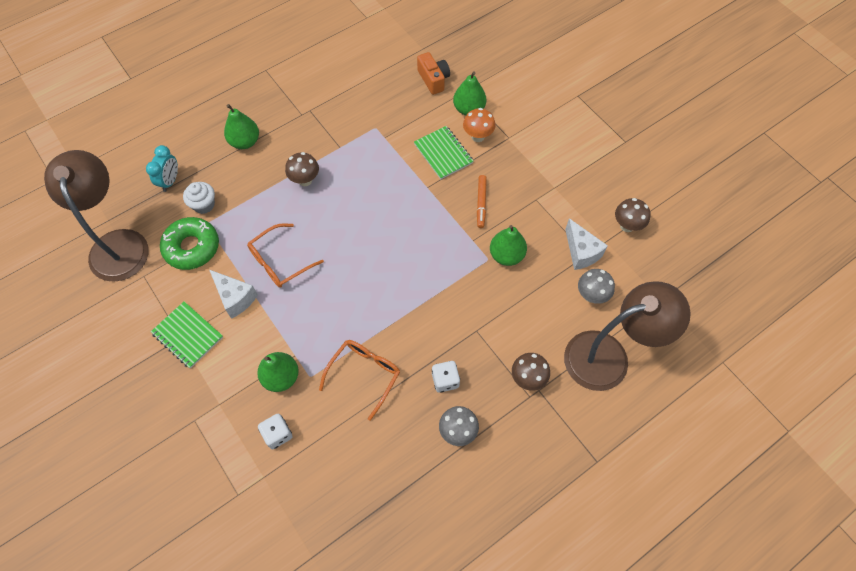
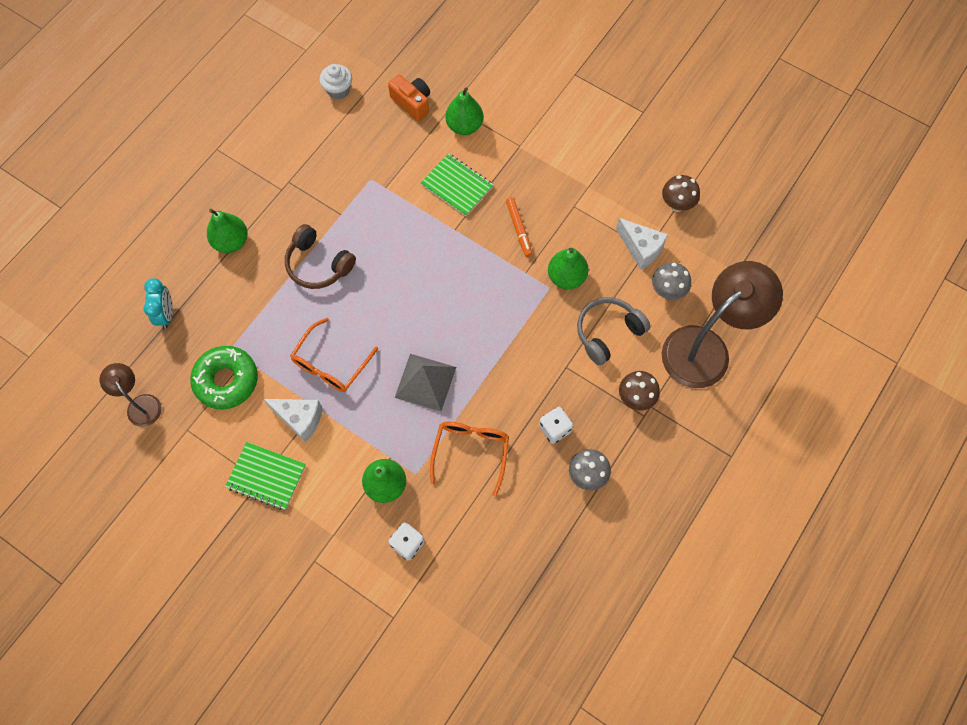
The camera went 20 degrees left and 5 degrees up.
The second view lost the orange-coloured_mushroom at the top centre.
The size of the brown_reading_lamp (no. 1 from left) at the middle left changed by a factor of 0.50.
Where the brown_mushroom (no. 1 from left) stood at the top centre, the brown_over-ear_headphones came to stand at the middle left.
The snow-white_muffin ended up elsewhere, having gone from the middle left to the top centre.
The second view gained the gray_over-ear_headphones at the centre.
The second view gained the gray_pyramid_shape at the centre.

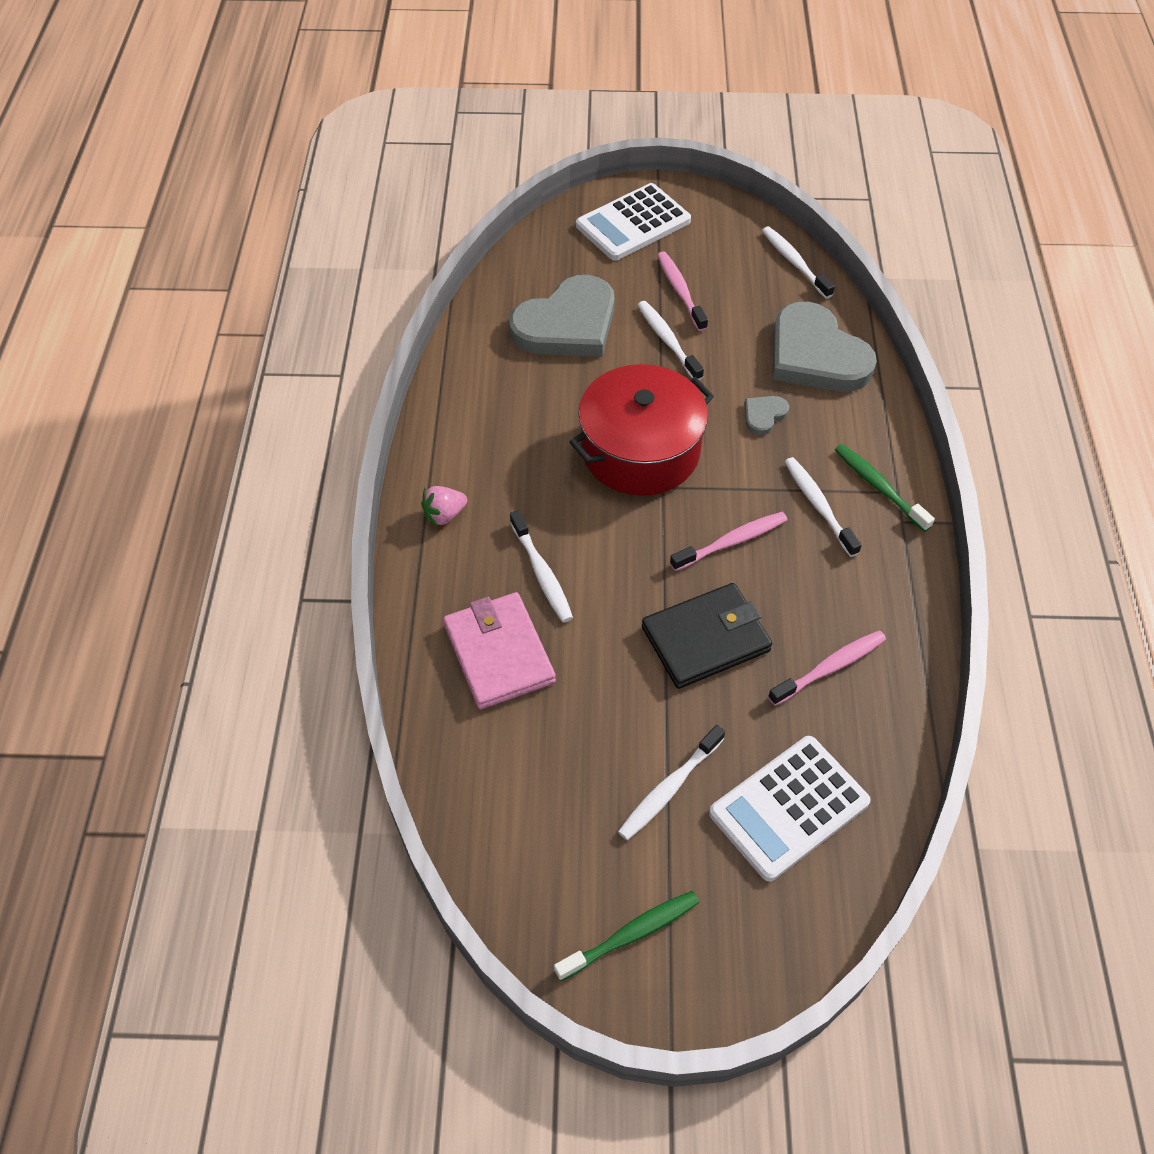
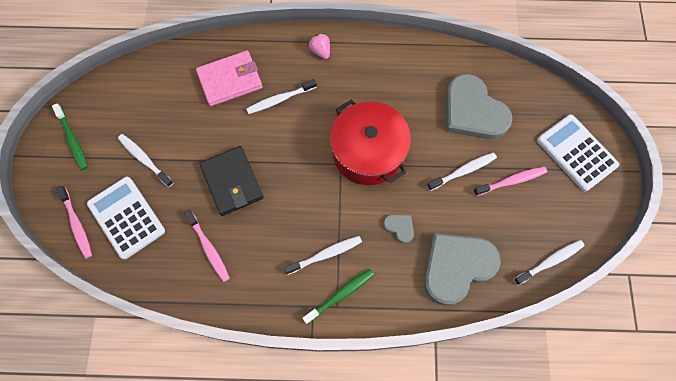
The camera went 90 degrees right and 15 degrees up.
The pink_dental_brush (no. 2 from left in the first image) ended up elsewhere, having gone from the centre to the middle left.

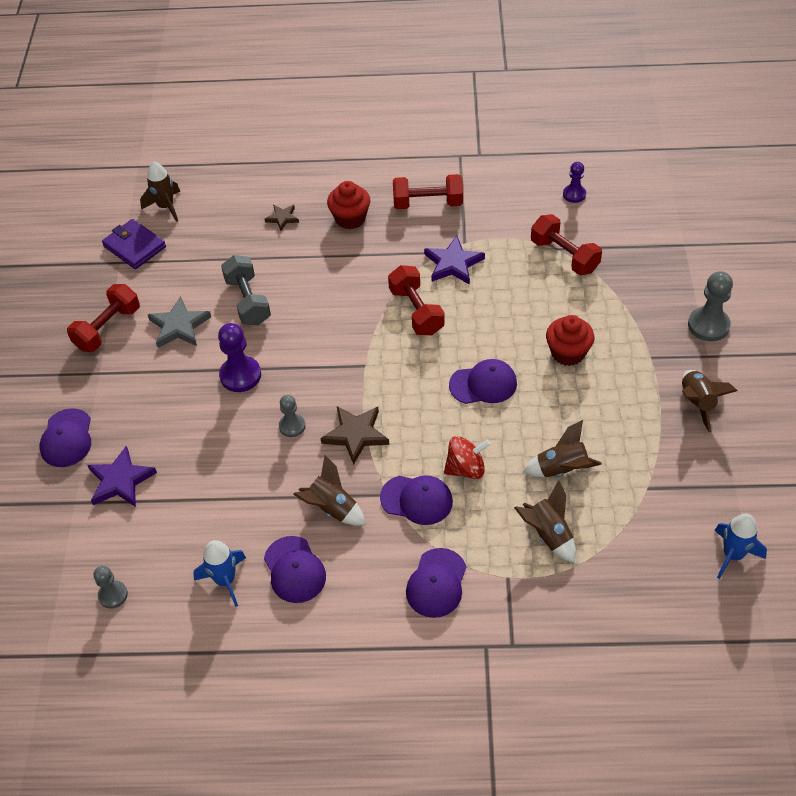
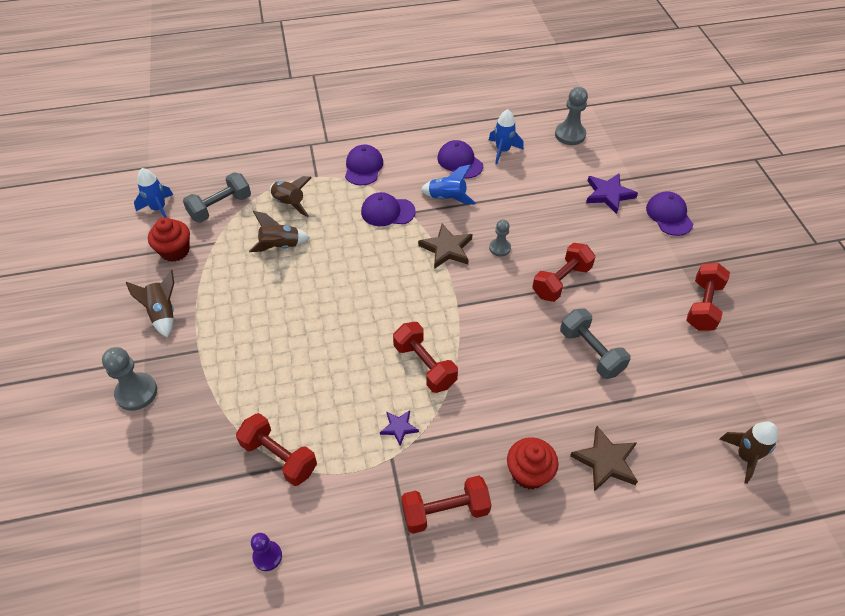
The camera went 165 degrees right and 0 degrees up.
The size of the brown_star (no. 1 from left in the first image) at the top centre changed by a factor of 1.70.
The second view lost the royal_purple_wallet at the top left.
The size of the royal_purple_star (no. 2 from left in the first image) at the top centre changed by a factor of 0.59.
The second view lost the gray_star at the middle left.
The red_muffin (no. 2 from left in the first image) ended up elsewhere, having gone from the middle right to the middle left.
Where the royal_purple_pawn (no. 1 from left) stood at the middle left, the red_dumbbell (no. 4 from left) came to stand at the centre.
The second view lost the royal_purple_baseball_cap (no. 5 from left) at the centre.
The second view lost the red_spinning_top at the centre.
What was the brown_rocket (no. 2 from left) at the centre turned into the cobalt_rocket (no. 2 from left) at the top centre.
The size of the gray_pawn (no. 1 from left in the first image) at the bottom left changed by a factor of 1.62.
The second view gained the gray_dumbbell (no. 1 from left) at the top left.

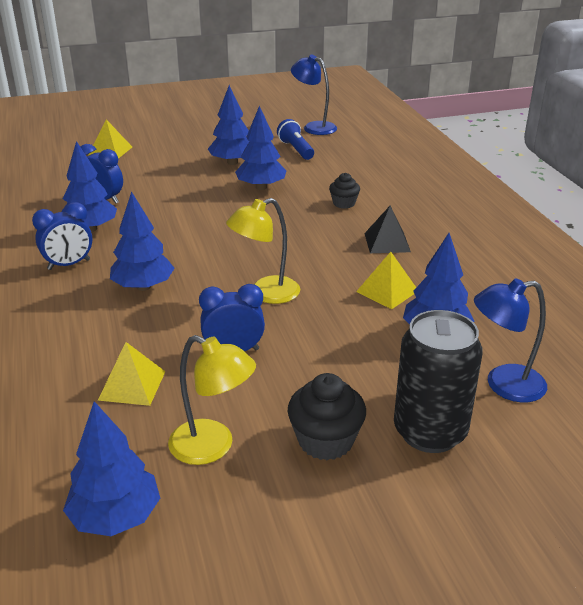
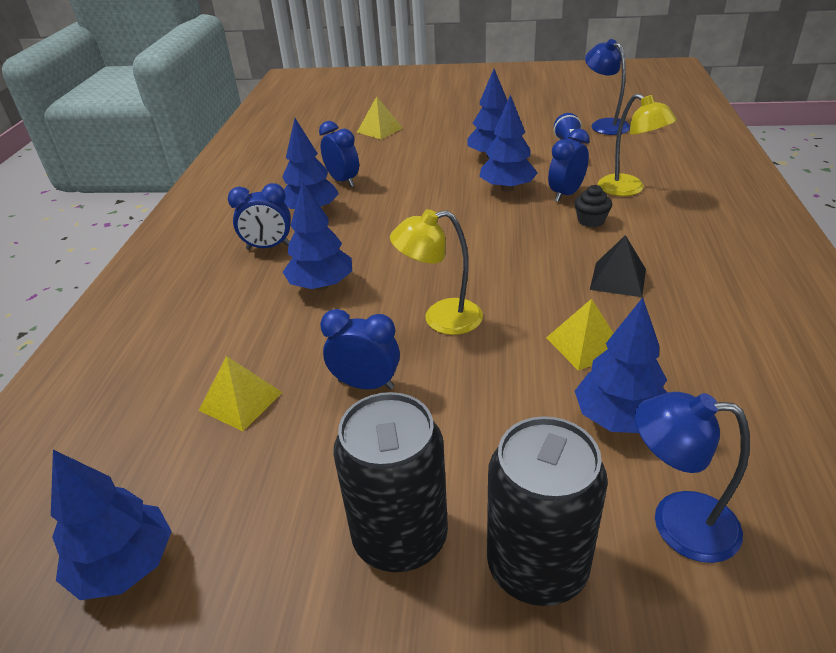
The camera went 25 degrees right and 5 degrees up.
The golden_reading_lamp (no. 1 from left in the first image) ended up elsewhere, having gone from the centre to the top right.
Where the jet-black_muffin (no. 1 from left) stood at the bottom centre, the jet-black_soda_can (no. 1 from left) came to stand at the bottom centre.
The second view gained the cobalt_clock (no. 4 from left) at the top right.

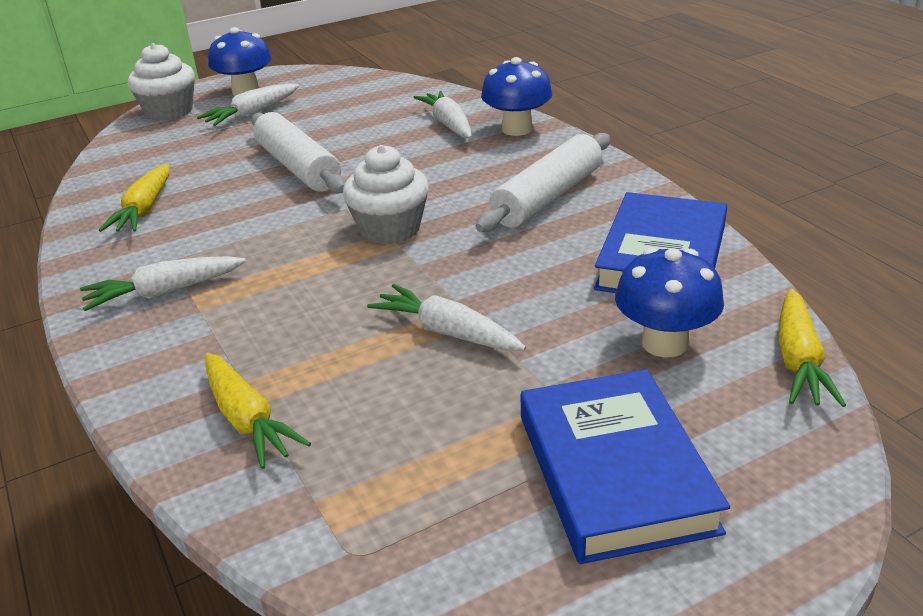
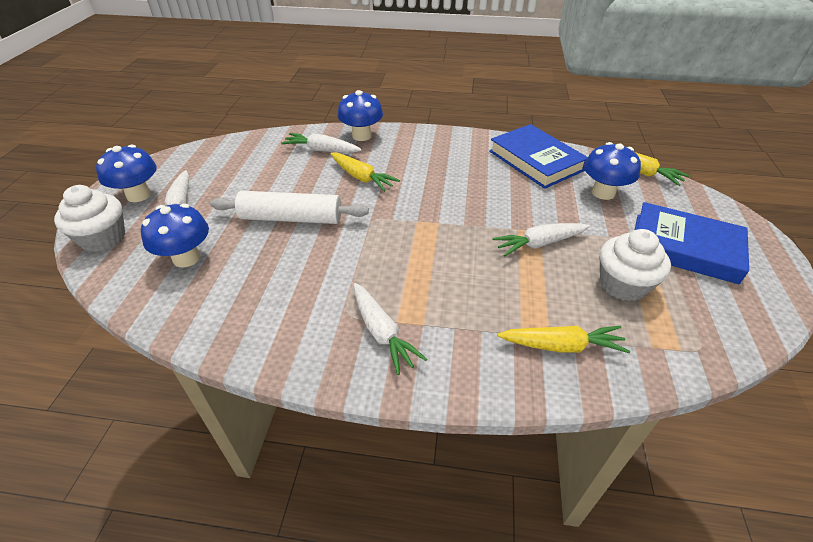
The camera went 55 degrees left and 10 degrees up.
The second view lost the snow-white_pastry_roller (no. 2 from left) at the top centre.
The snow-white_muffin (no. 2 from left) ended up elsewhere, having gone from the top centre to the middle right.
The golden_root_vegetable (no. 1 from left) ended up elsewhere, having gone from the top left to the top centre.
The snow-white_root_vegetable (no. 1 from left in the first image) at the middle left ended up facing another way, 45 degrees counterclockwise from before.
The second view gained the cobalt_mushroom (no. 2 from left) at the middle left.

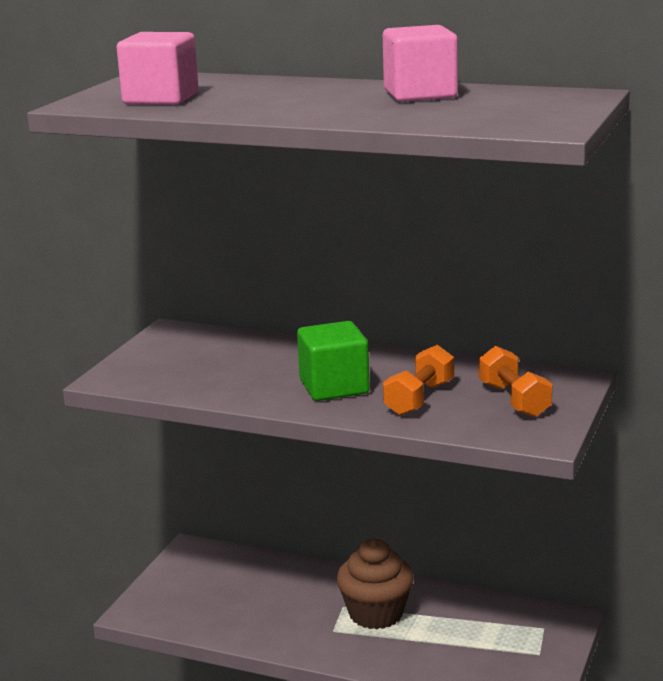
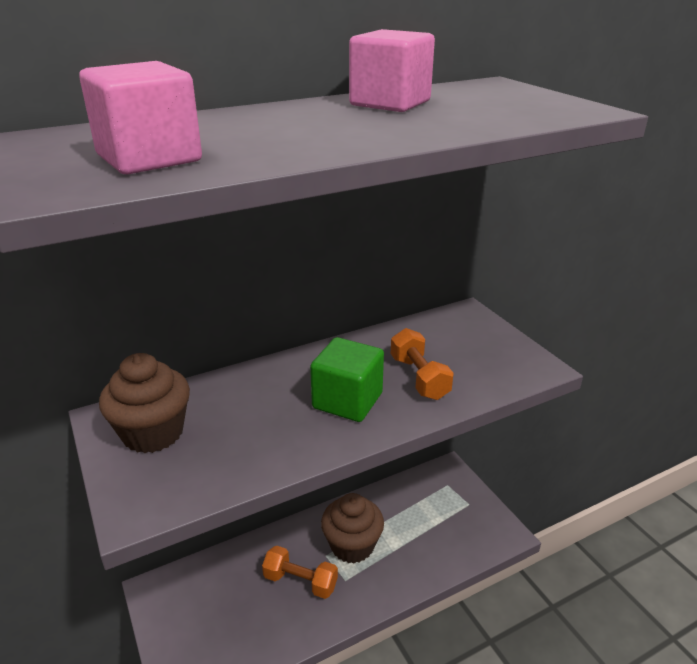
The camera went 50 degrees left and 10 degrees up.
The orange-coloured_dumbbell (no. 2 from left in the first image) ended up elsewhere, having gone from the middle right to the bottom centre.
The second view gained the brown_muffin (no. 1 from left) at the middle left.

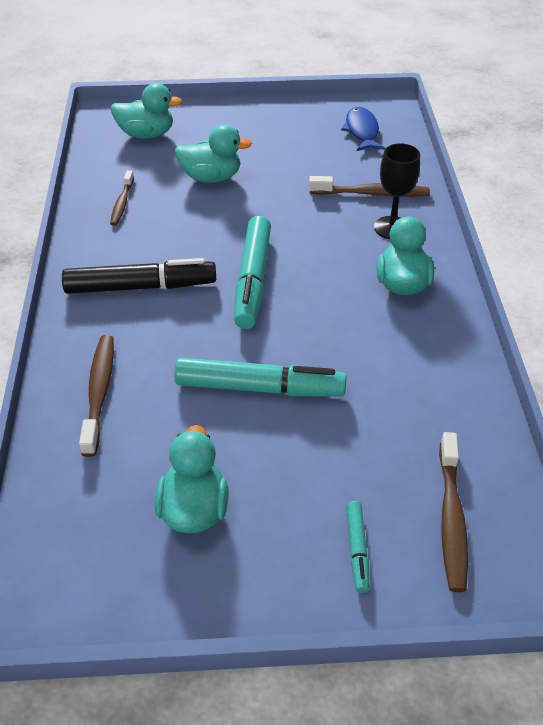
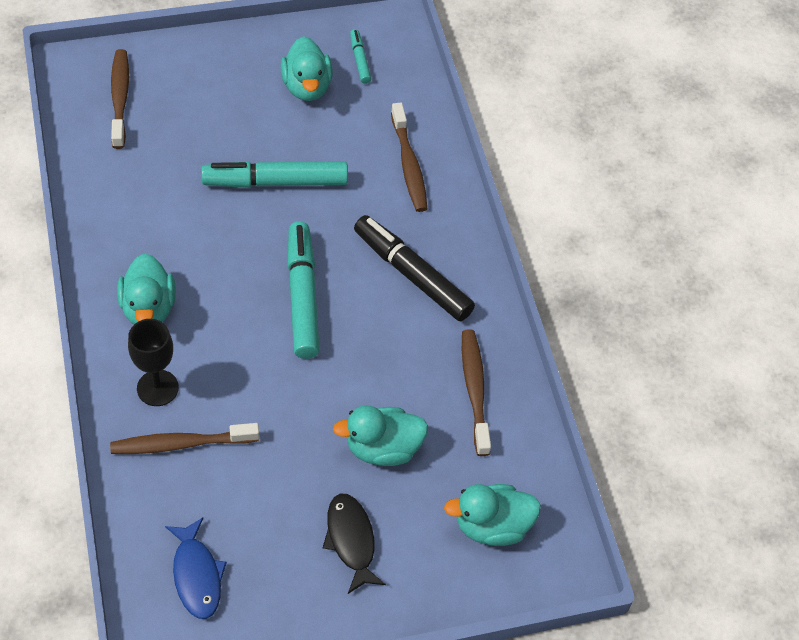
The camera went 165 degrees right and 10 degrees up.
The size of the brown_dental_brush (no. 2 from left in the first image) at the top left changed by a factor of 1.53.
The jet-black_felt_pen at the middle left ended up facing another way, 60 degrees clockwise from before.
The aqua_felt_pen (no. 3 from left) ended up elsewhere, having gone from the bottom centre to the top centre.
The second view gained the jet-black_toy_fish at the bottom centre.

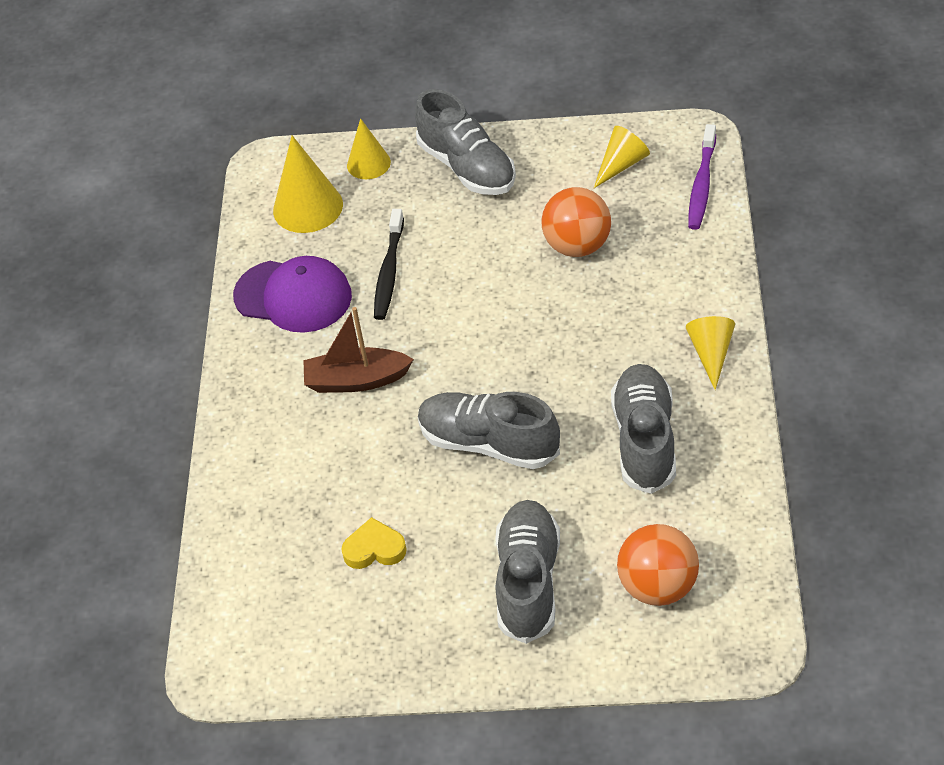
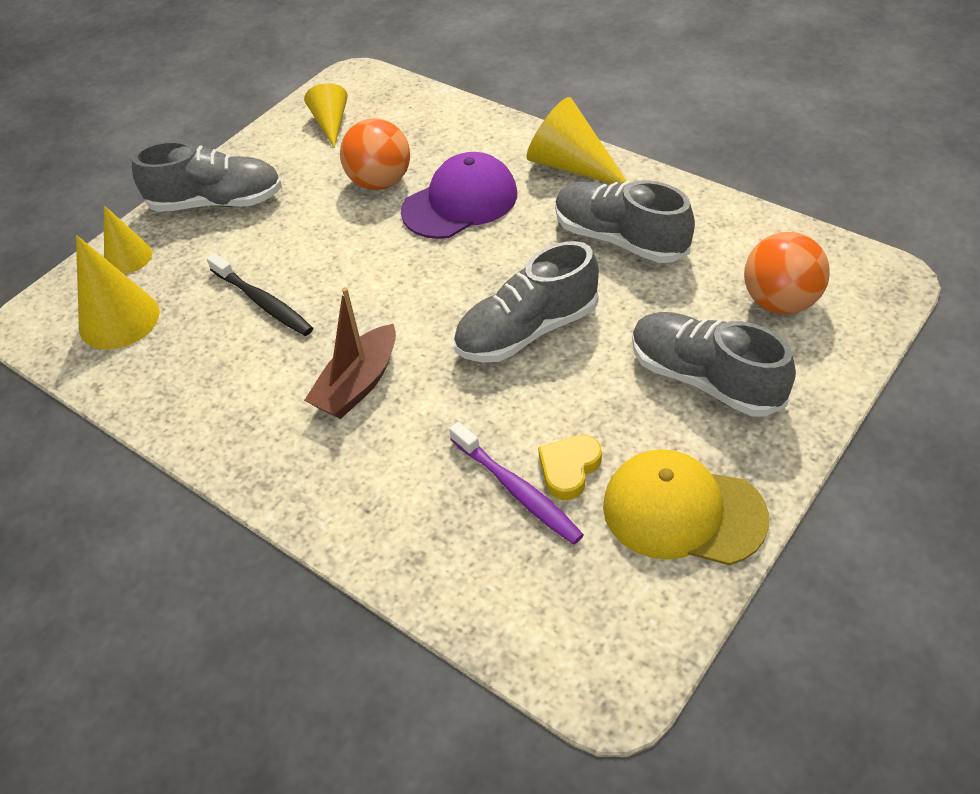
The camera went 55 degrees left and 0 degrees up.
The royal_purple_dental_brush ended up elsewhere, having gone from the top right to the centre.
The royal_purple_baseball_cap ended up elsewhere, having gone from the middle left to the top centre.
The size of the golden_cone (no. 4 from left) at the middle right changed by a factor of 1.57.
The second view gained the golden_baseball_cap at the middle right.

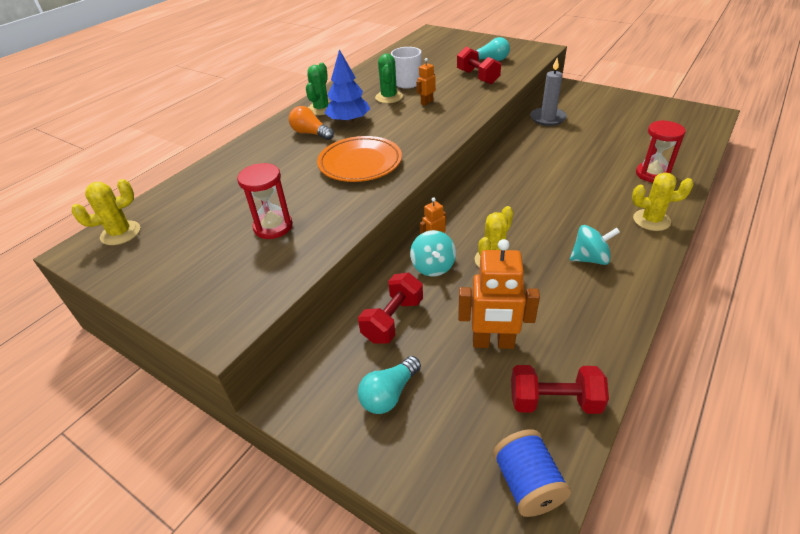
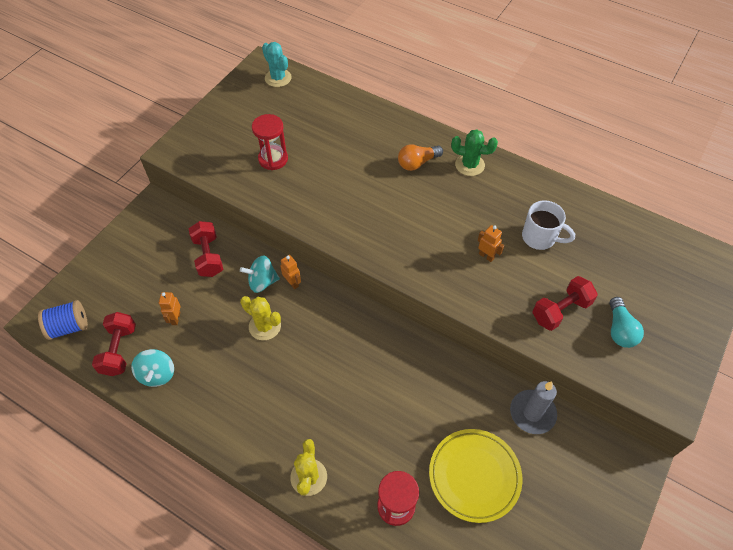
The camera went 85 degrees right and 15 degrees up.
The second view lost the cobalt_tree at the top centre.
The second view lost the emerald_cactus (no. 2 from left) at the top centre.
The orange-coloured_lightbulb at the top centre ended up facing another way, 150 degrees counterclockwise from before.
The second view lost the orange-coloured_dinner_plate at the top centre.
What was the golden_cactus (no. 1 from left) at the middle left turned into the aqua_cactus at the top centre.
The aqua_spinning_top (no. 2 from left in the first image) ended up elsewhere, having gone from the middle right to the bottom left.
The size of the orange-coloured_toy_robot (no. 3 from left in the first image) at the centre changed by a factor of 0.51.
The red_dumbbell (no. 1 from left in the first image) at the centre ended up facing another way, 45 degrees clockwise from before.
The second view lost the aqua_lightbulb (no. 1 from left) at the bottom centre.
The second view gained the golden_dinner_plate at the bottom centre.

